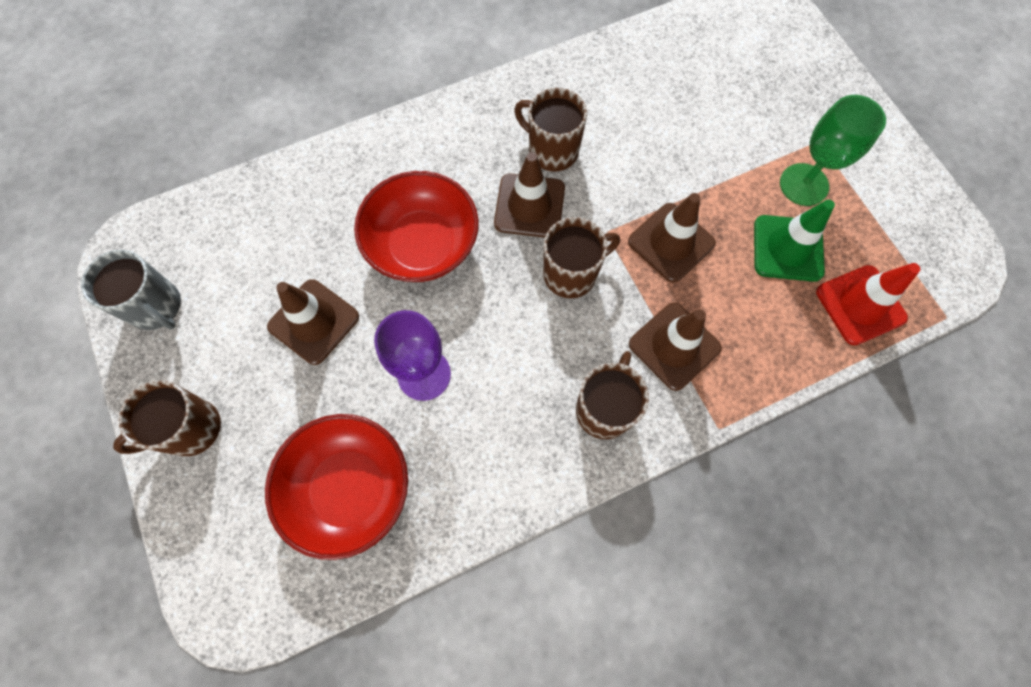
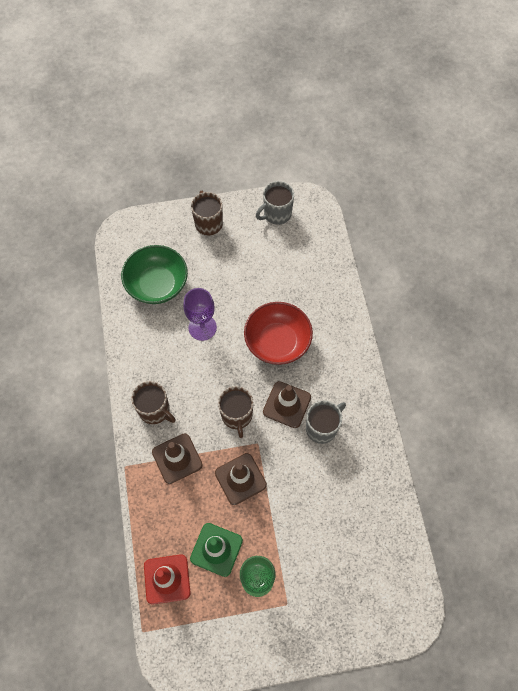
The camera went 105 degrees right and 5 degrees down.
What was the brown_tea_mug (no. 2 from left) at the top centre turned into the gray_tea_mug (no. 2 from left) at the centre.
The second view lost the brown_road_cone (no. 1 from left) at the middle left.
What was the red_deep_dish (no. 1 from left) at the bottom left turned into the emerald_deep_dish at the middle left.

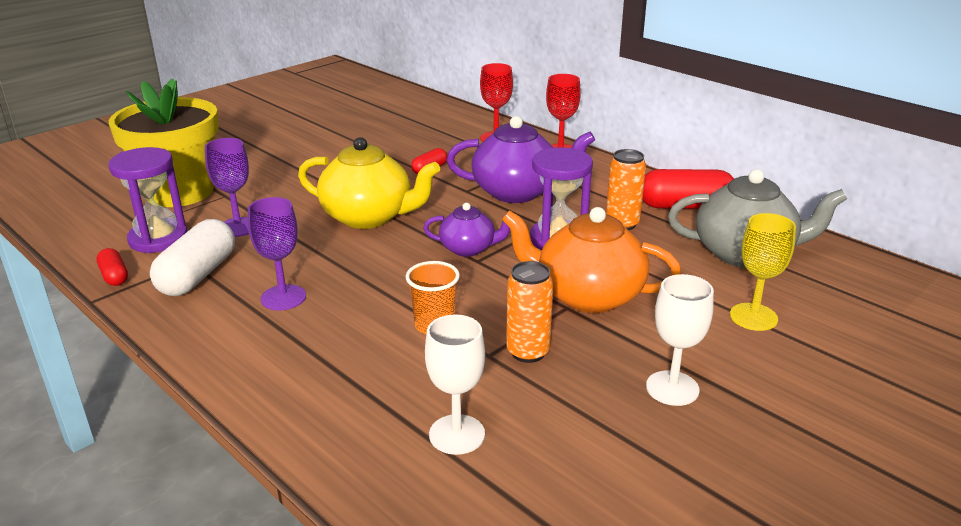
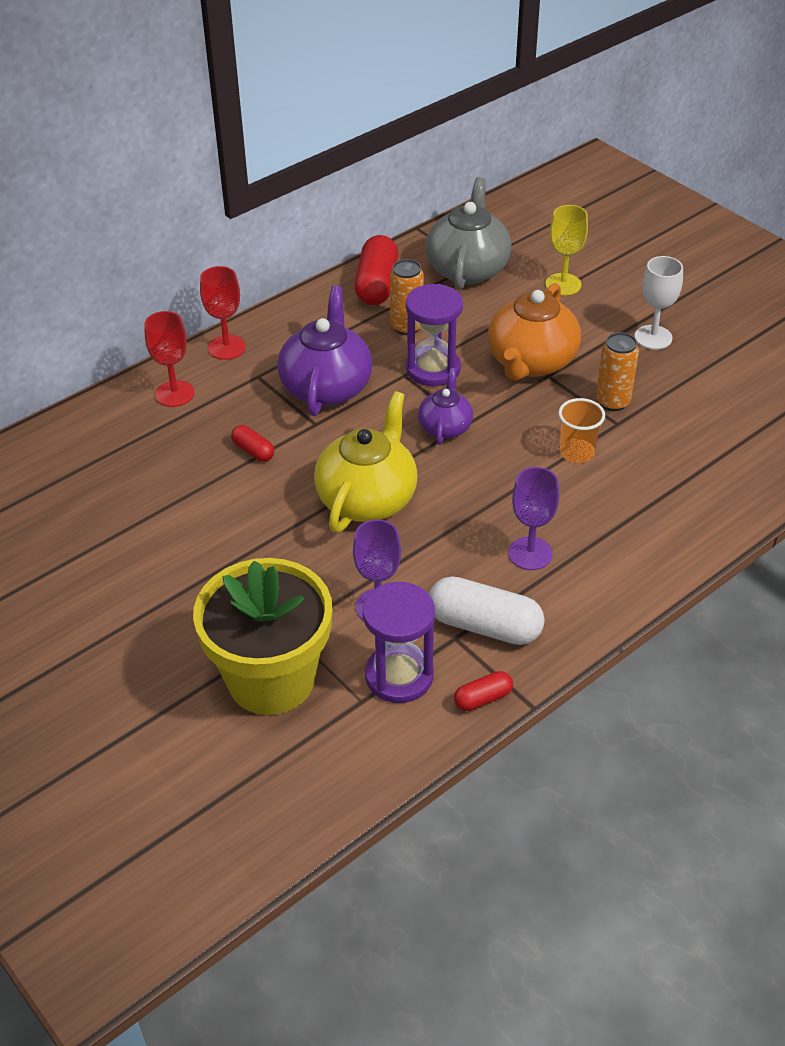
The camera went 85 degrees left and 15 degrees up.
The second view lost the snow-white_wine_glass (no. 1 from left) at the bottom centre.

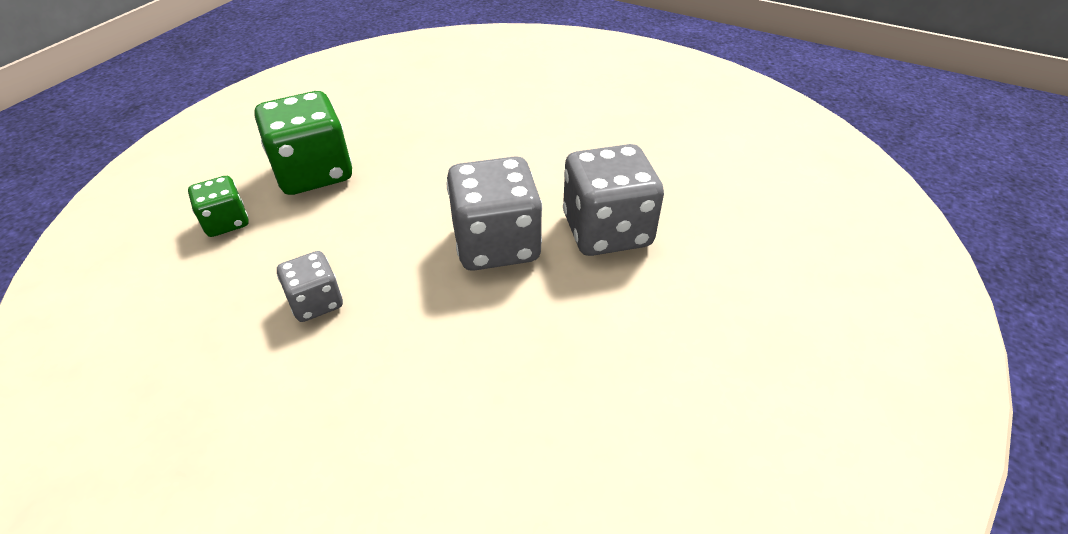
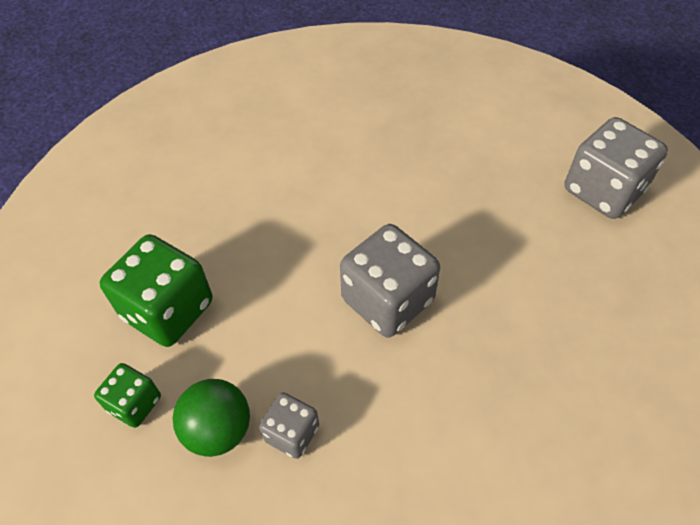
The camera went 30 degrees left and 10 degrees up.
The gray_game_die (no. 3 from left) ended up elsewhere, having gone from the centre to the top right.
The second view gained the emerald_play_ball at the bottom left.

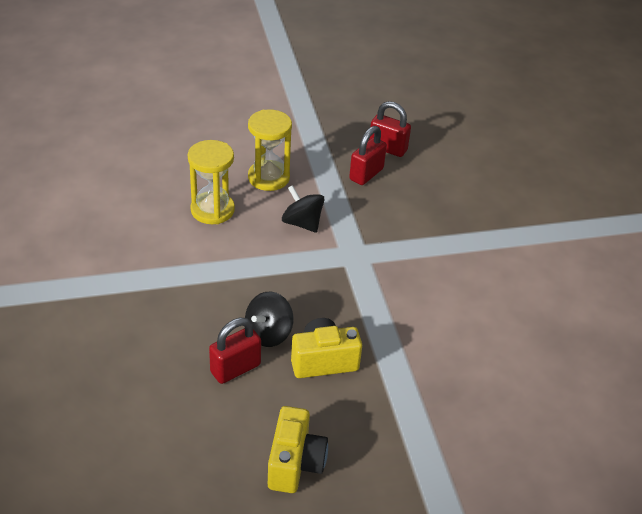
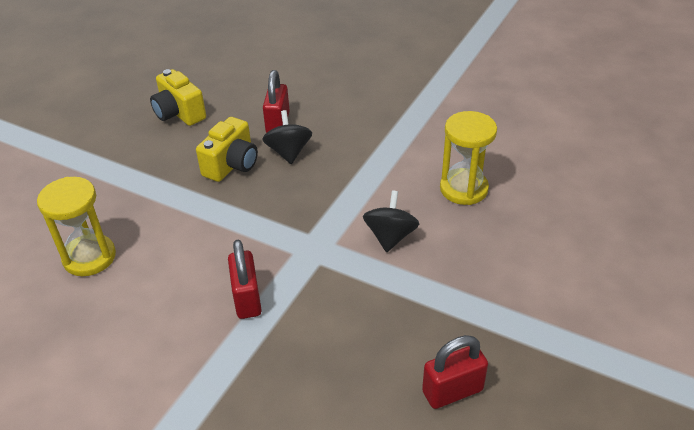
The camera went 135 degrees right and 0 degrees up.
The golden_sandglass (no. 2 from left in the first image) ended up elsewhere, having gone from the top centre to the middle left.
The red_padlock (no. 2 from left in the first image) ended up elsewhere, having gone from the top centre to the centre.
The jet-black_spinning_top (no. 2 from left) at the centre ended up facing another way, 75 degrees counterclockwise from before.

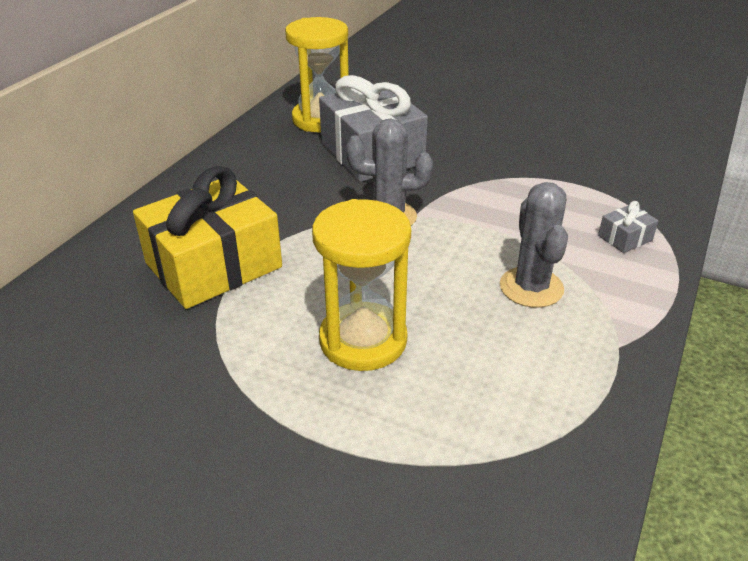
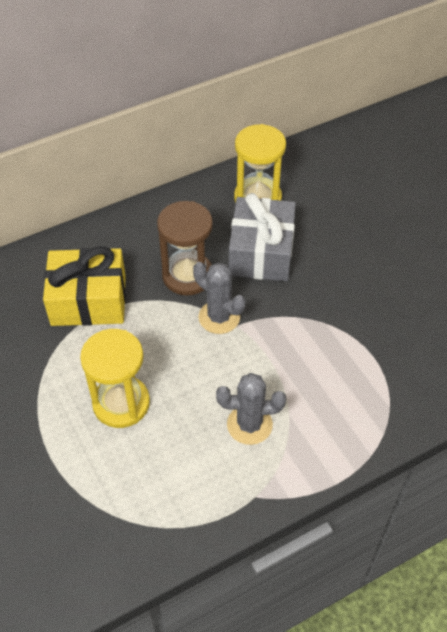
The camera went 35 degrees right and 15 degrees up.
The gray_cactus (no. 2 from left) at the middle right ended up facing another way, 60 degrees clockwise from before.
The second view lost the gray_gift (no. 2 from left) at the middle right.
The second view gained the brown_sandglass at the centre.

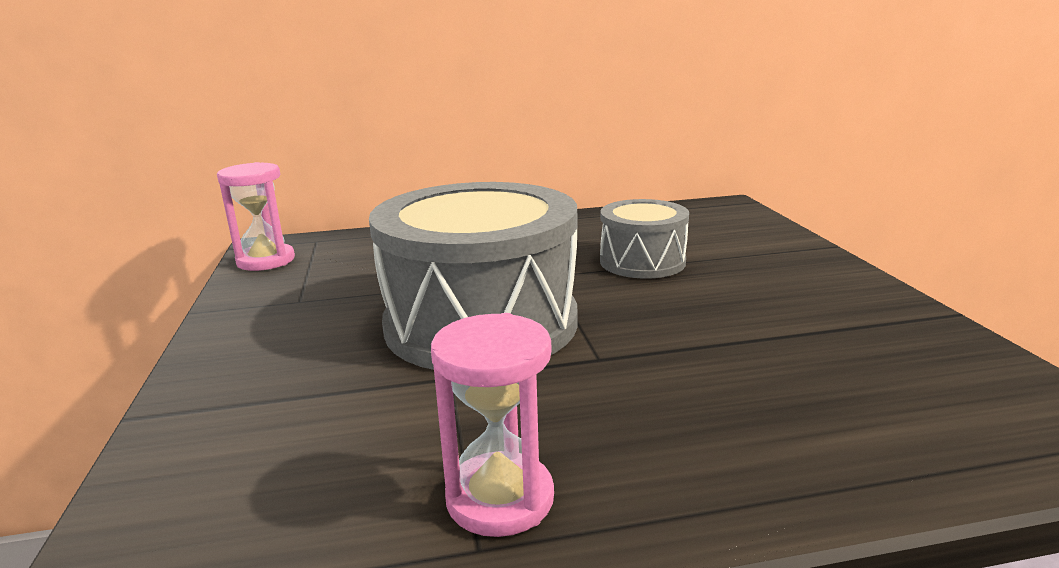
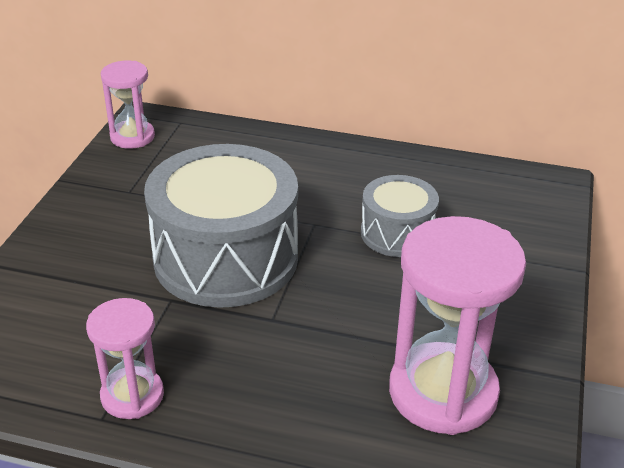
The camera went 25 degrees right and 15 degrees up.
The second view gained the pink_sandglass (no. 3 from left) at the bottom right.

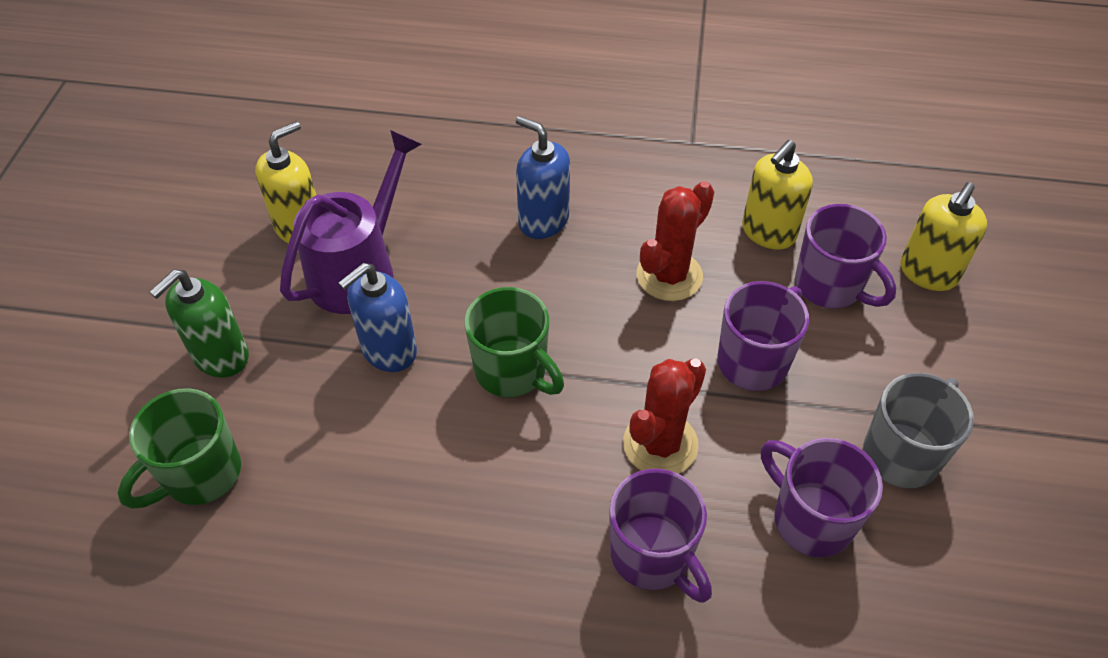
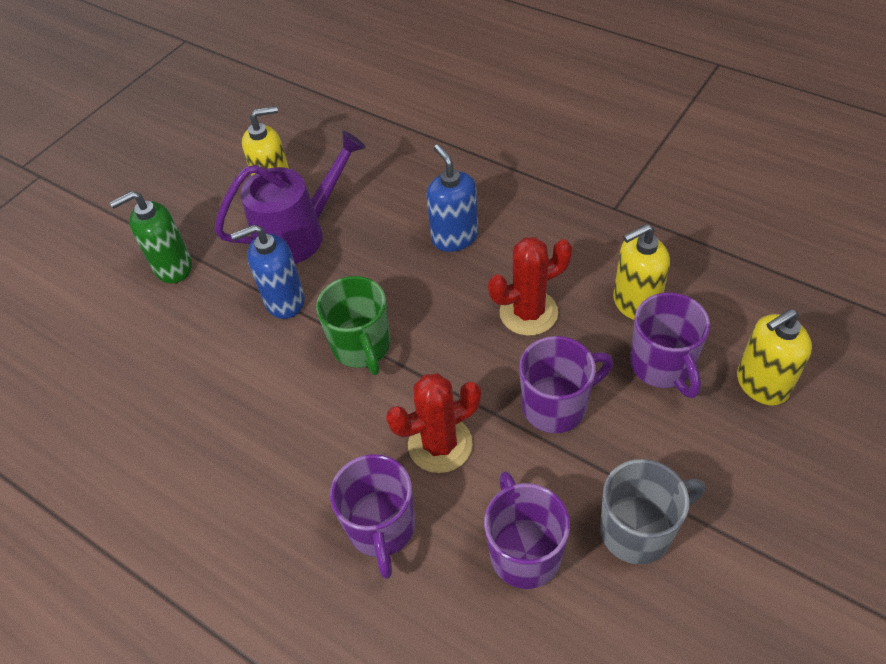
The camera went 30 degrees right and 0 degrees up.
The second view lost the emerald_tea_mug (no. 1 from left) at the bottom left.

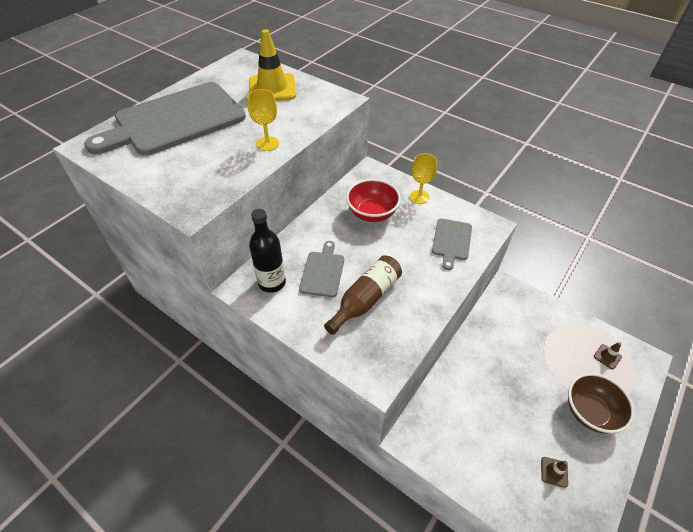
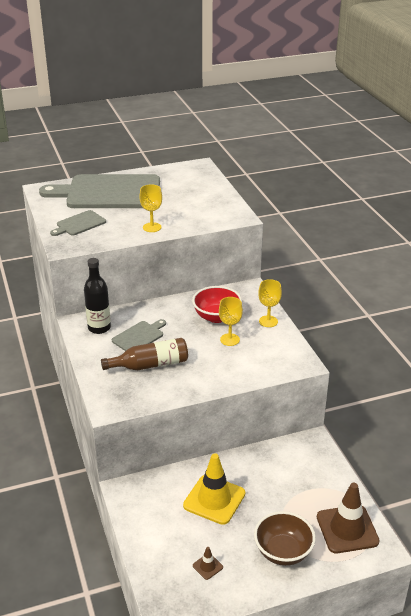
The camera went 35 degrees right and 15 degrees down.
The golden_road_cone ended up elsewhere, having gone from the top centre to the bottom centre.
The gray_chopping_board (no. 3 from left in the first image) ended up elsewhere, having gone from the centre to the middle left.
The size of the brown_road_cone (no. 2 from left) at the bottom right changed by a factor of 2.30.
The second view gained the golden_wine_glass (no. 2 from left) at the centre.

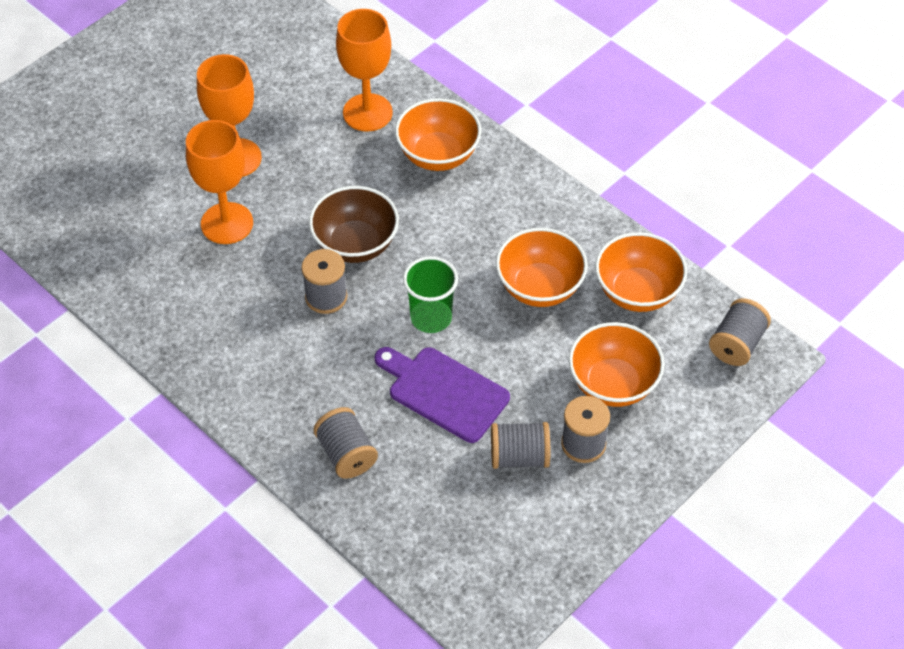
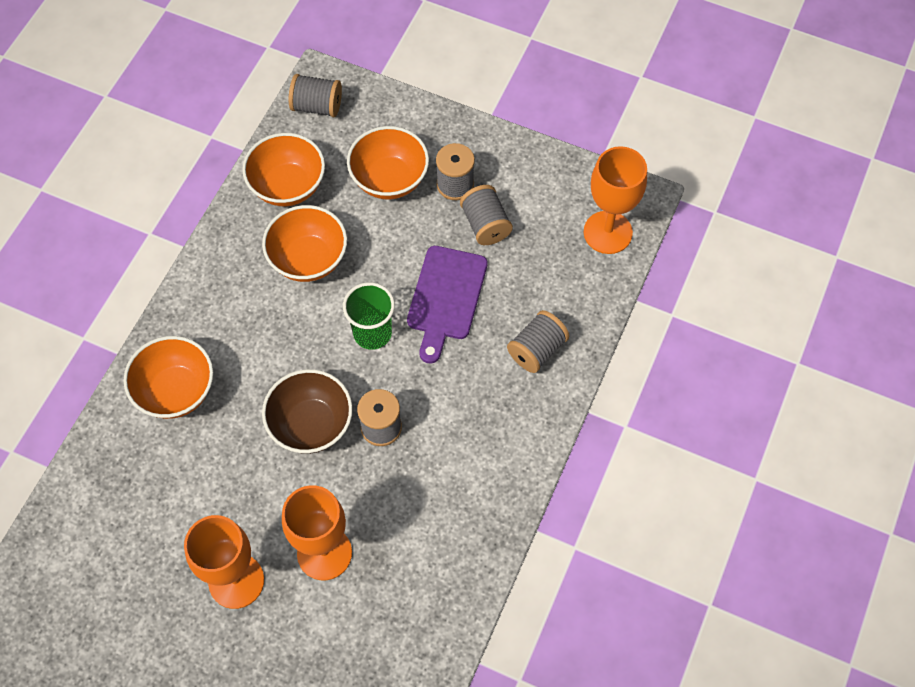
The camera went 110 degrees left and 10 degrees up.
The orange-coloured_wine_glass (no. 3 from left) ended up elsewhere, having gone from the top centre to the top right.

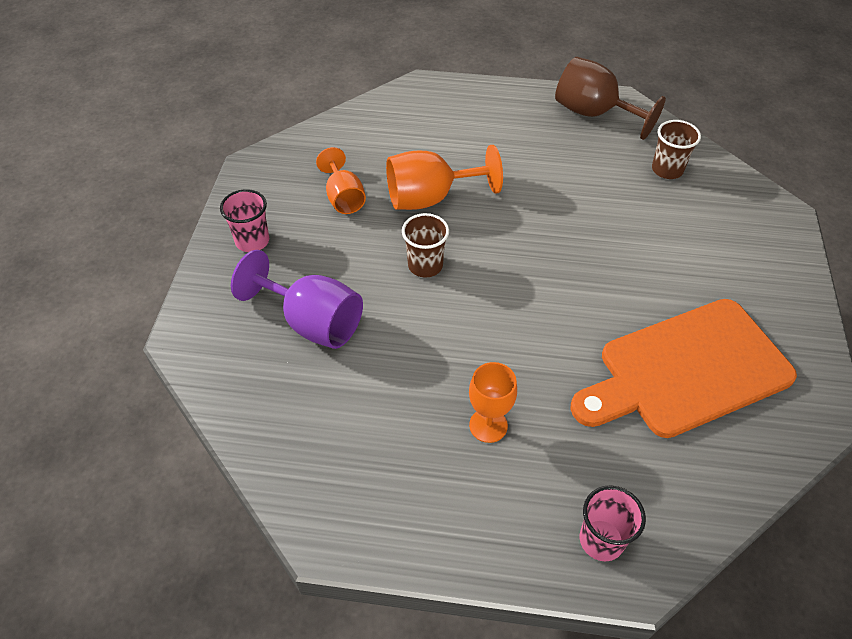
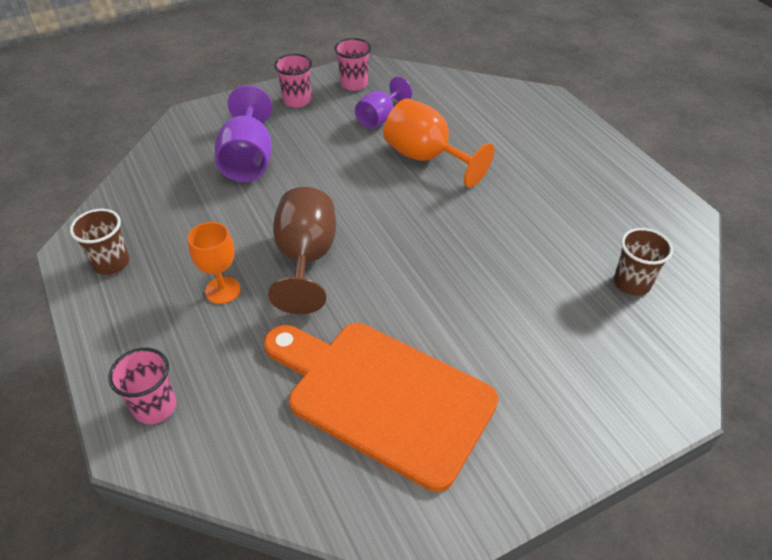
The camera went 55 degrees right and 5 degrees down.
The brown_wine_glass ended up elsewhere, having gone from the top right to the centre.
What was the orange-coloured_wine_glass (no. 1 from left) at the top centre turned into the royal_purple_wine_glass (no. 2 from left) at the top centre.
The brown_tumbler (no. 1 from left) ended up elsewhere, having gone from the centre to the middle left.
The second view gained the pink_tumbler (no. 3 from left) at the top centre.

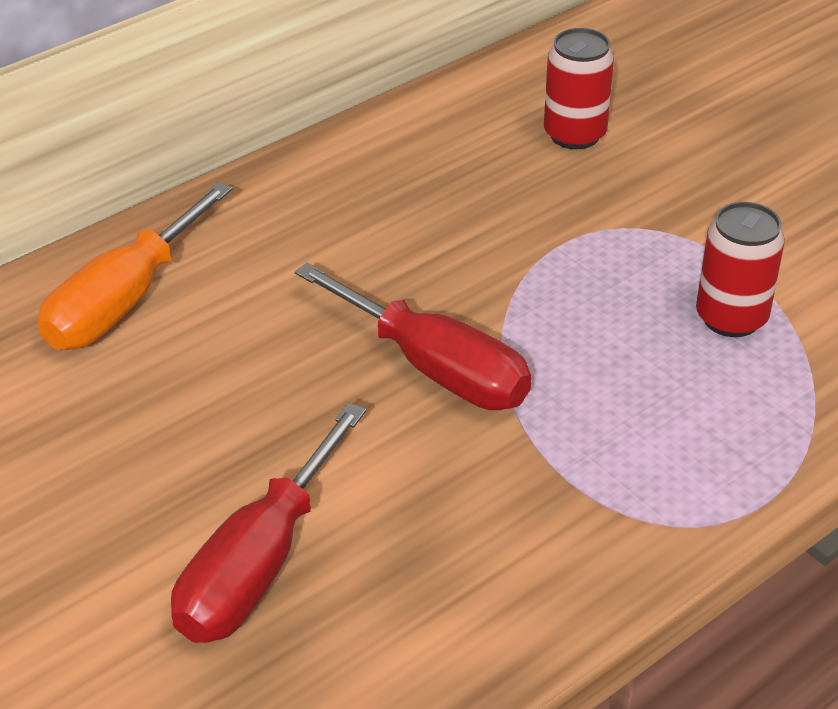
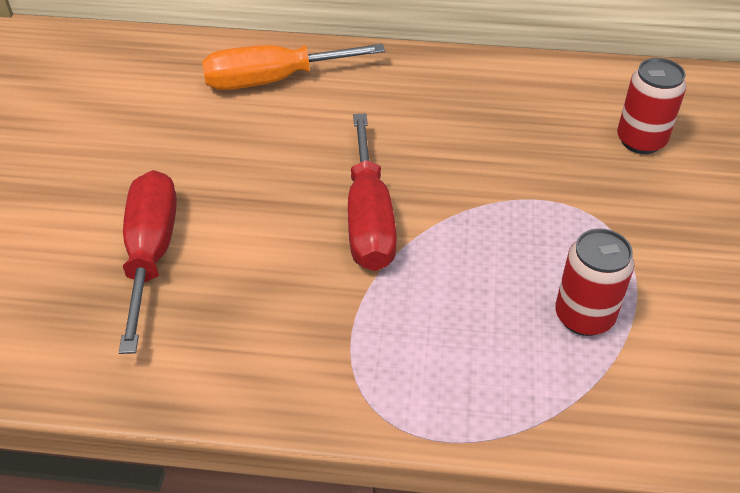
The camera went 45 degrees right and 5 degrees up.
The red_hand_screwdriver (no. 1 from left) at the bottom left ended up facing another way, 105 degrees clockwise from before.

